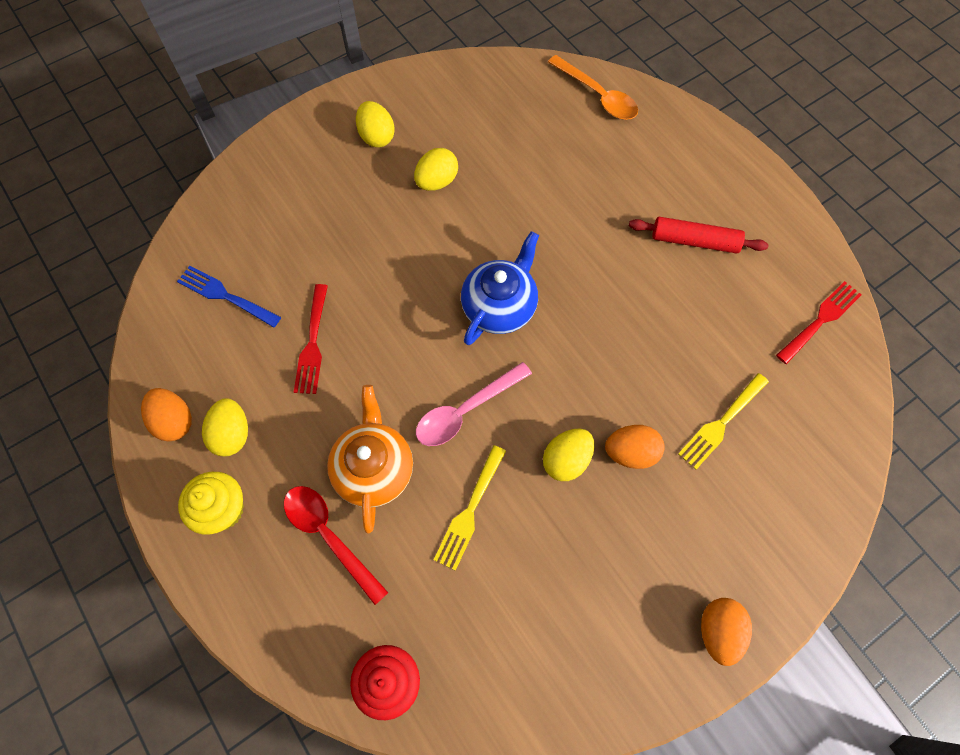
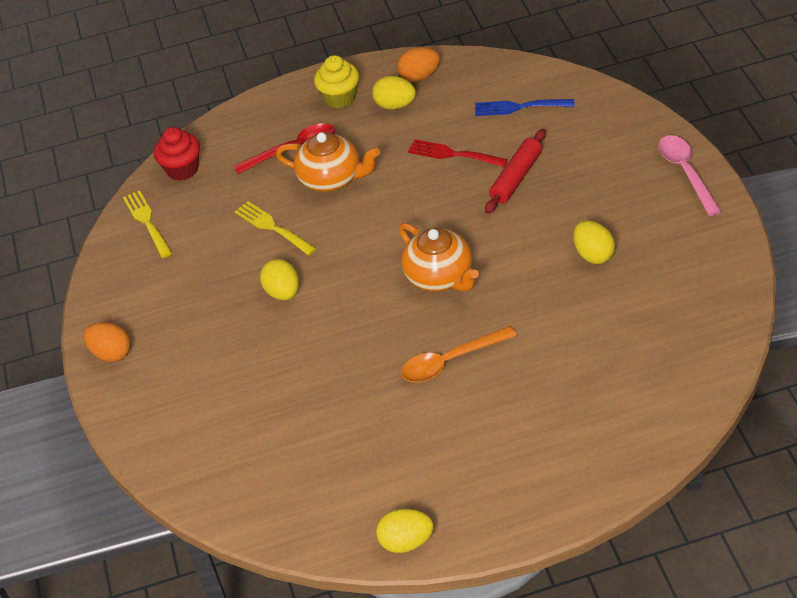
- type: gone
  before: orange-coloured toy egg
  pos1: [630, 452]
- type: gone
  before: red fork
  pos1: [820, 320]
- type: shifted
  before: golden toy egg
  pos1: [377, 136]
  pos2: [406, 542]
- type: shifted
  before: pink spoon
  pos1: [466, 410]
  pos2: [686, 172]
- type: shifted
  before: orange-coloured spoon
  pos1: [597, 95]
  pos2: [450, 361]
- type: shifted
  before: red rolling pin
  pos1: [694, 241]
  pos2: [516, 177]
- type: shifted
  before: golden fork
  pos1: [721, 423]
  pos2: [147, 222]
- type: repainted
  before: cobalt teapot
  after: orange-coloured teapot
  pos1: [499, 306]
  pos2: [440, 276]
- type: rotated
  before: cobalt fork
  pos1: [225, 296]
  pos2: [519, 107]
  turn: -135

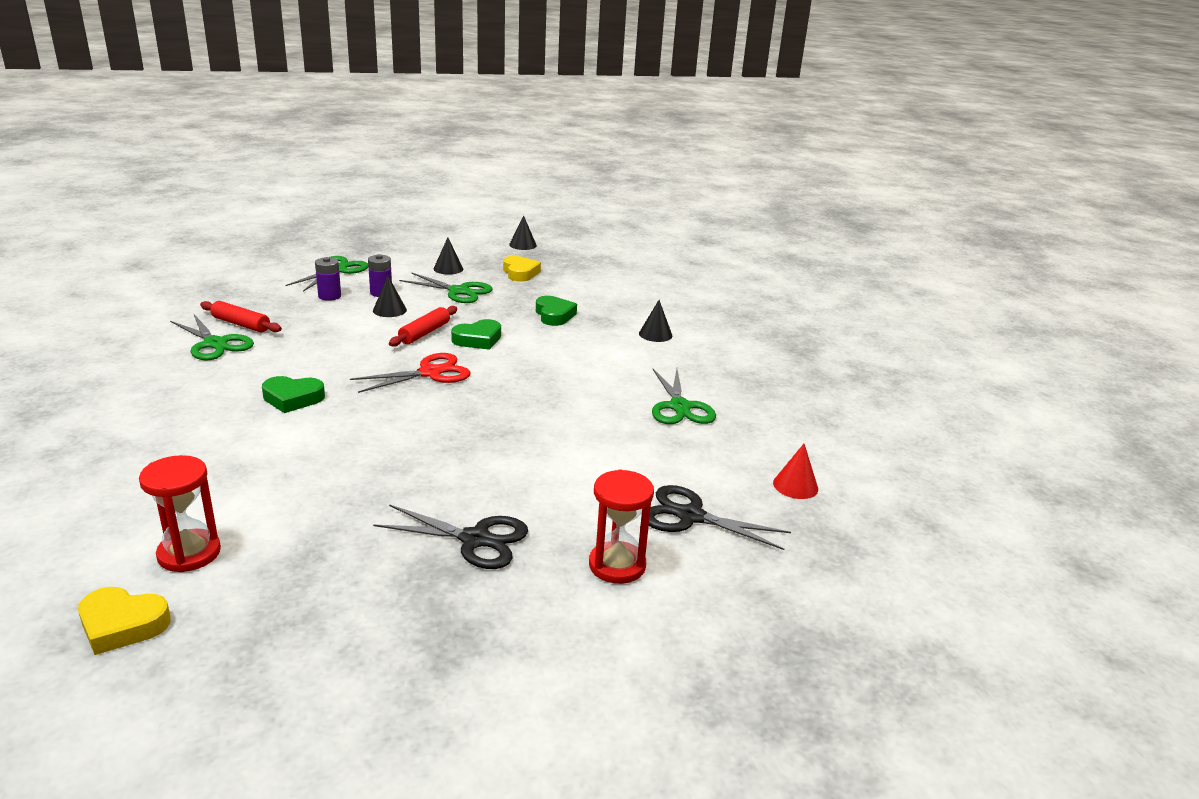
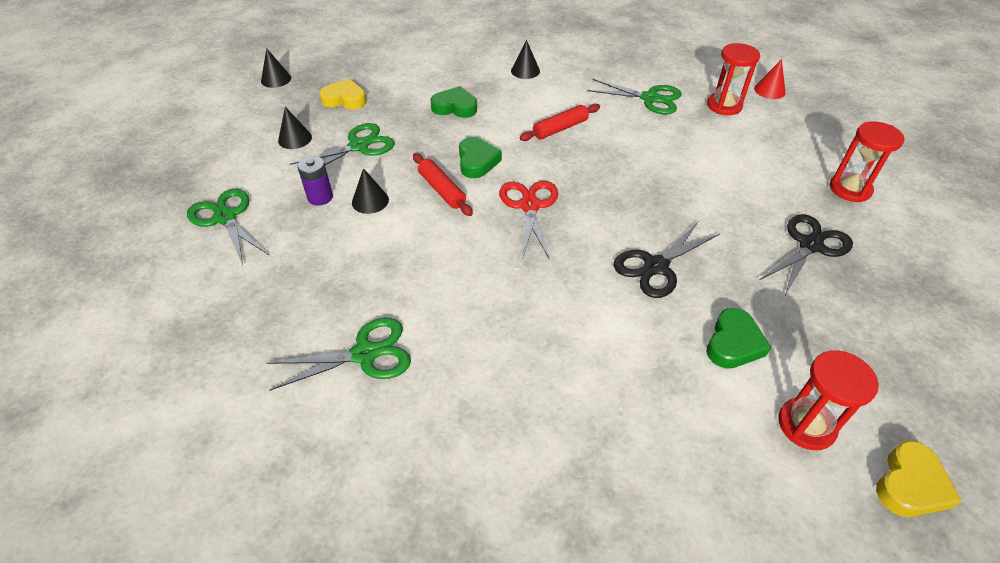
- type: gone
  before: royal purple battery
  pos1: [329, 296]
- type: new
  after: red hourglass
  pos2: [724, 106]
- type: shifted
  before: red rolling pin
  pos1: [241, 324]
  pos2: [560, 129]
- type: shifted
  before: green heart shape
  pos1: [293, 398]
  pos2: [733, 343]
- type: shifted
  before: ebony scissors
  pos1: [690, 516]
  pos2: [656, 266]

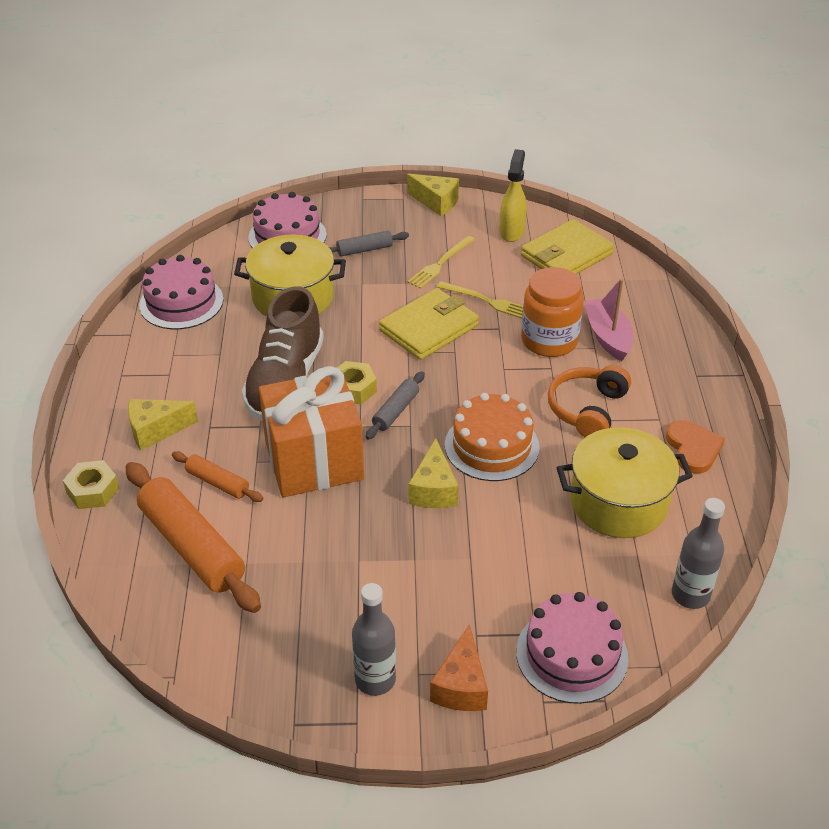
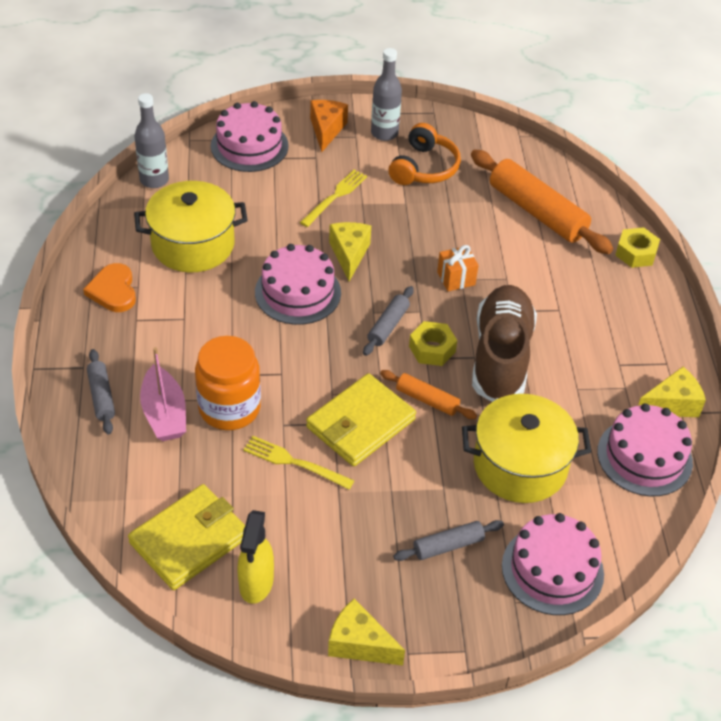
- type: new
  after: gray rolling pin
  pos2: [101, 396]
- type: shifted
  before: golden cheese wedge
  pos1: [156, 430]
  pos2: [671, 404]
- type: shifted
  before: orange-coloured rolling pin
  pos1: [217, 483]
  pos2: [427, 400]
- type: shifted
  before: golden fork
  pos1: [440, 264]
  pos2: [335, 197]
- type: shifted
  before: orange-coloured over-ear headphones
  pos1: [587, 409]
  pos2: [424, 168]
- type: repainted
  before: orange-coloured gateau
  after: pink gateau
  pos1: [491, 446]
  pos2: [298, 292]
- type: scaled
  before: orange-coloured present
  pos1: [314, 461]
  pos2: [456, 278]
  scale: 0.41

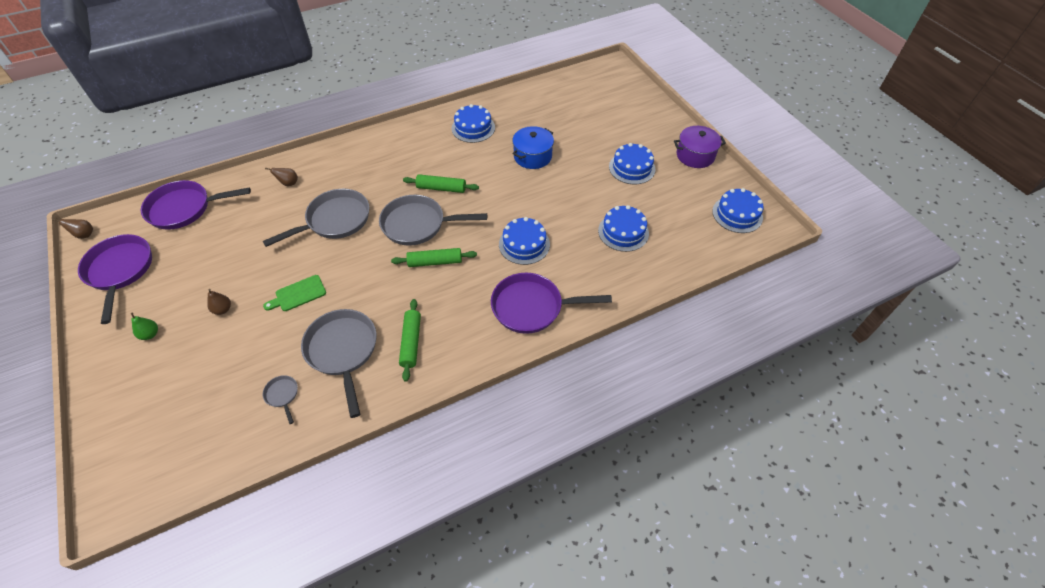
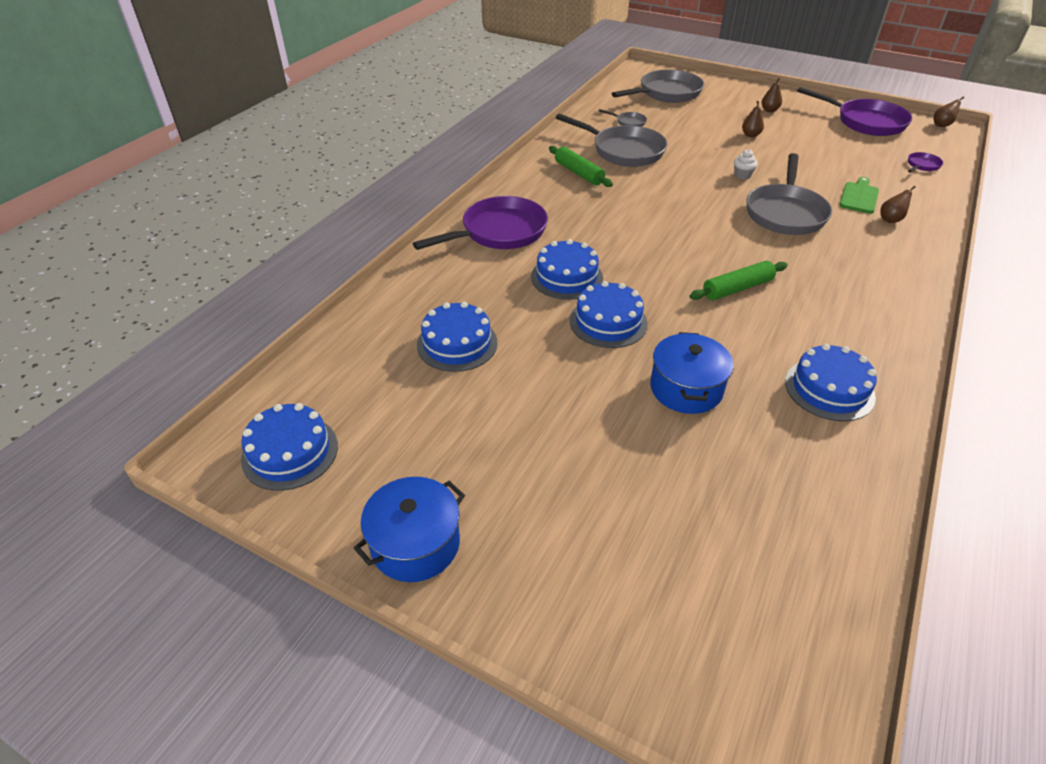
- type: gone
  before: green rolling pin
  pos1: [435, 262]
- type: new
  after: pure white fairy cake
  pos2: [742, 175]
- type: shifted
  before: green cutting board
  pos1: [298, 294]
  pos2: [859, 196]
- type: shifted
  before: gray frying pan
  pos1: [418, 224]
  pos2: [666, 93]
- type: shifted
  before: cobalt gateau
  pos1: [632, 168]
  pos2: [608, 322]
- type: repainted
  before: green toy pear
  after: dark brown toy pear
  pos1: [150, 334]
  pos2: [769, 110]
- type: repainted
  before: royal purple stockpot
  after: cobalt stockpot
  pos1: [695, 155]
  pos2: [415, 544]
- type: scaled
  before: royal purple frying pan
  pos1: [184, 209]
  pos2: [922, 165]
  scale: 0.44

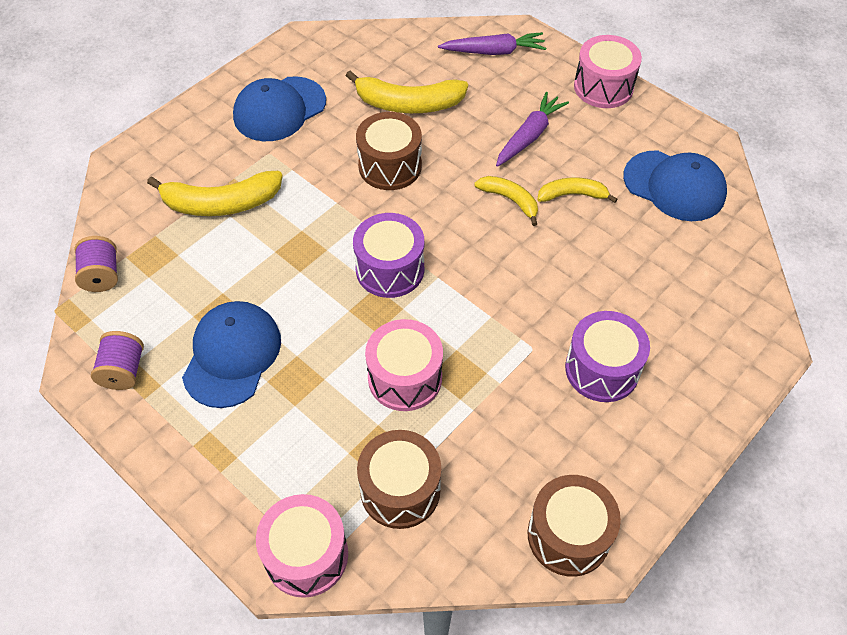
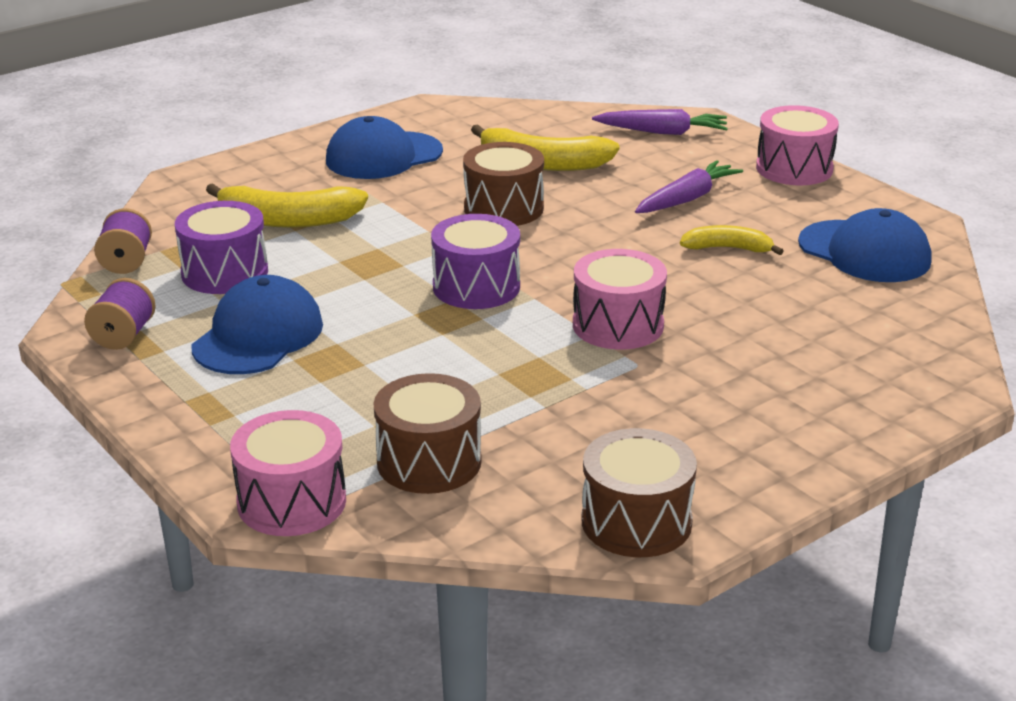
- type: gone
  before: golden banana fruit
  pos1: [510, 200]
- type: shifted
  before: pink drum
  pos1: [405, 378]
  pos2: [618, 325]
- type: shifted
  before: royal purple drum
  pos1: [602, 369]
  pos2: [225, 272]

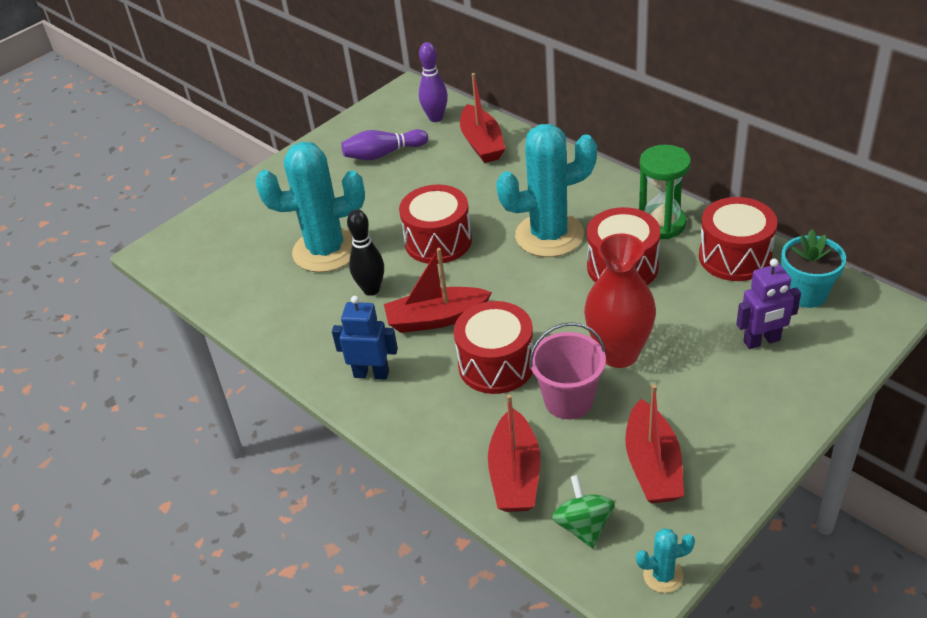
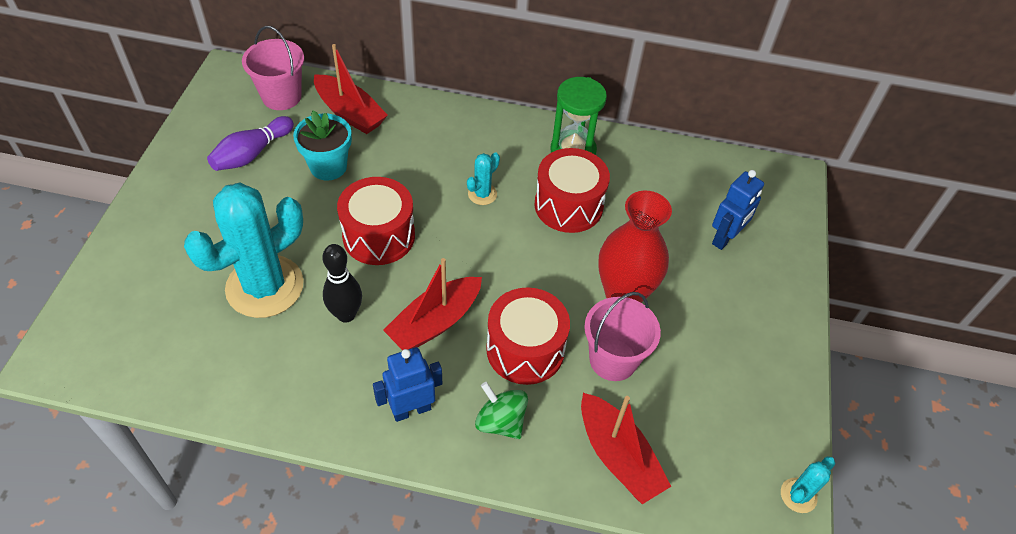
- type: gone
  before: red sailboat
  pos1: [652, 465]
- type: gone
  before: red drum
  pos1: [734, 257]
- type: shifted
  before: green toy top
  pos1: [583, 526]
  pos2: [500, 421]
- type: shifted
  before: aqua flower pot
  pos1: [806, 293]
  pos2: [328, 167]
- type: swapped
  before: royal purple tenpin
  after: pink sand bucket
  pos1: [436, 118]
  pos2: [281, 96]
- type: repainted
  before: royal purple robot
  after: cobalt robot
  pos1: [762, 341]
  pos2: [725, 238]
- type: scaled
  before: aqua saguaro cactus
  pos1: [549, 235]
  pos2: [482, 194]
  scale: 0.42

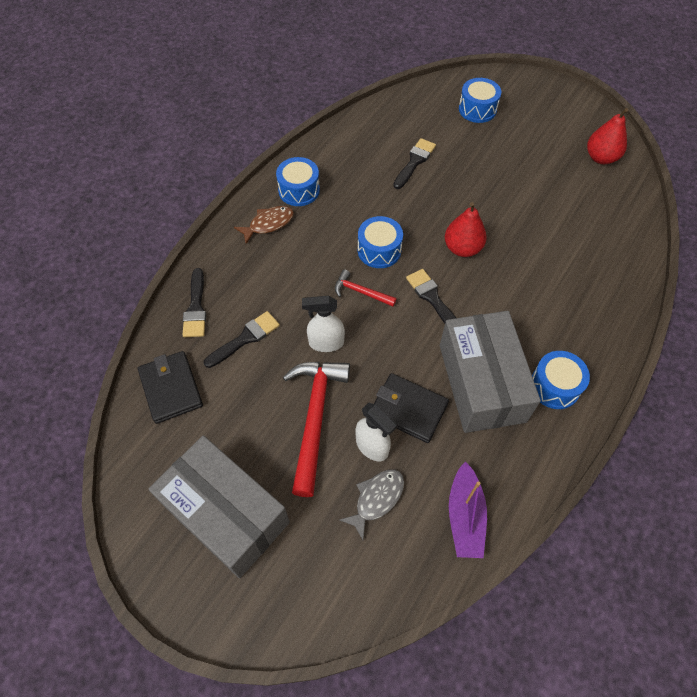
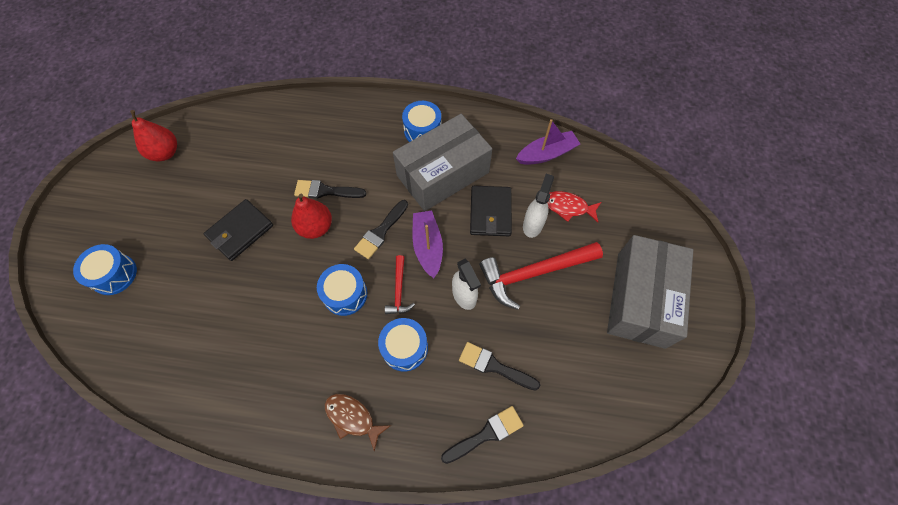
- type: new
  after: royal purple sailboat
  pos2: [427, 246]
- type: shifted
  before: ebony card wallet
  pos1: [171, 388]
  pos2: [240, 231]
- type: shifted
  before: cobalt drum
  pos1: [299, 190]
  pos2: [405, 348]
- type: shifted
  before: ebony paint brush
  pos1: [414, 162]
  pos2: [325, 191]
- type: repainted
  before: gray toy fish
  after: red toy fish
  pos1: [376, 499]
  pos2: [568, 207]

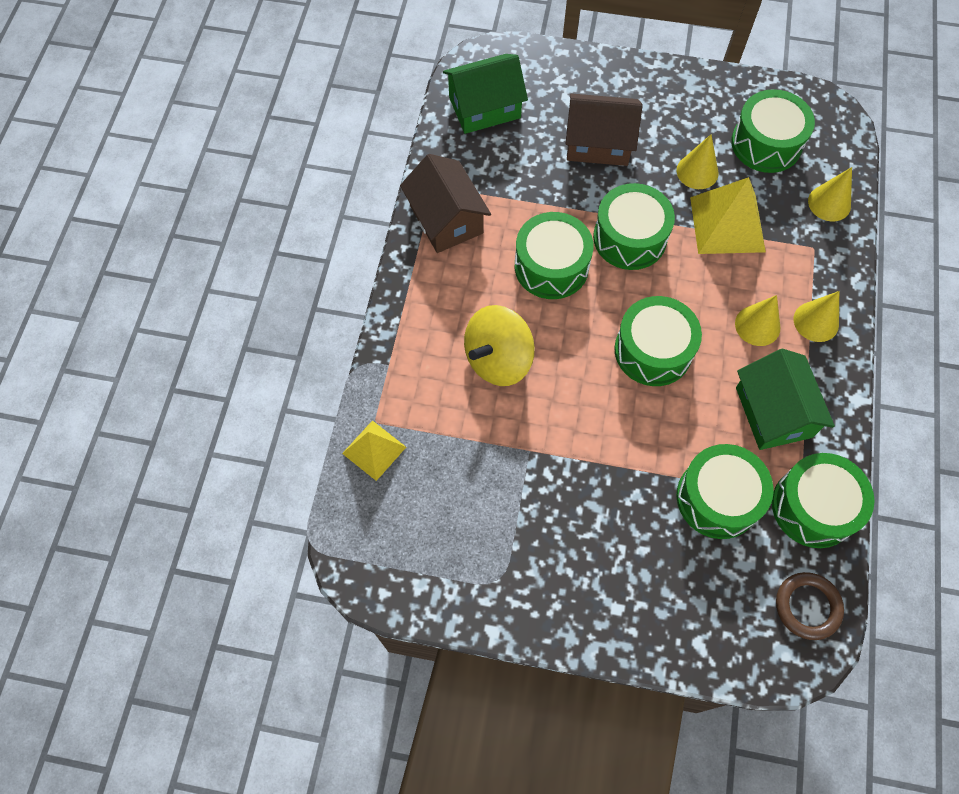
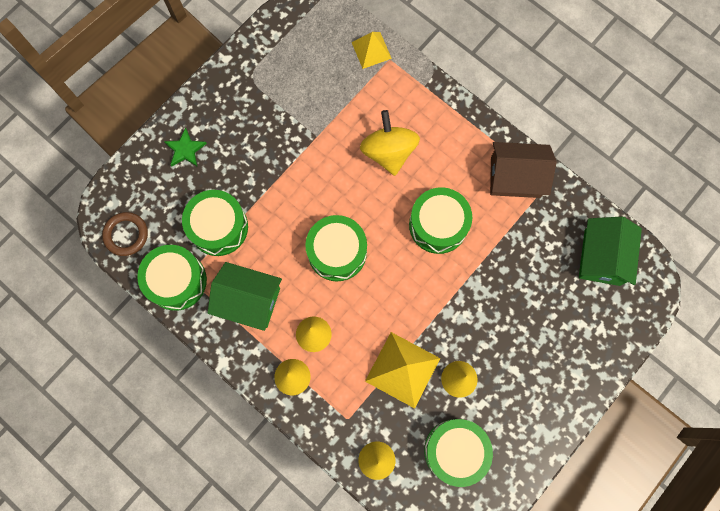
- type: gone
  before: dark brown cottage
  pos1: [598, 143]
- type: gone
  before: green drum
  pos1: [629, 238]
- type: new
  after: green five-pointed star
  pos2: [185, 149]

